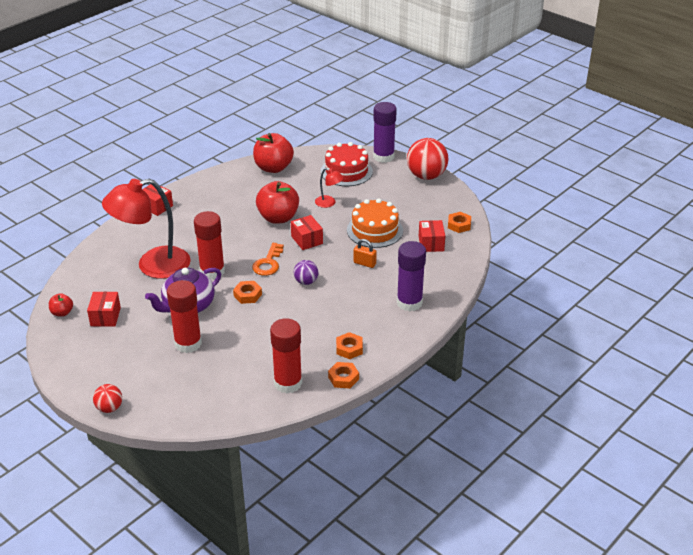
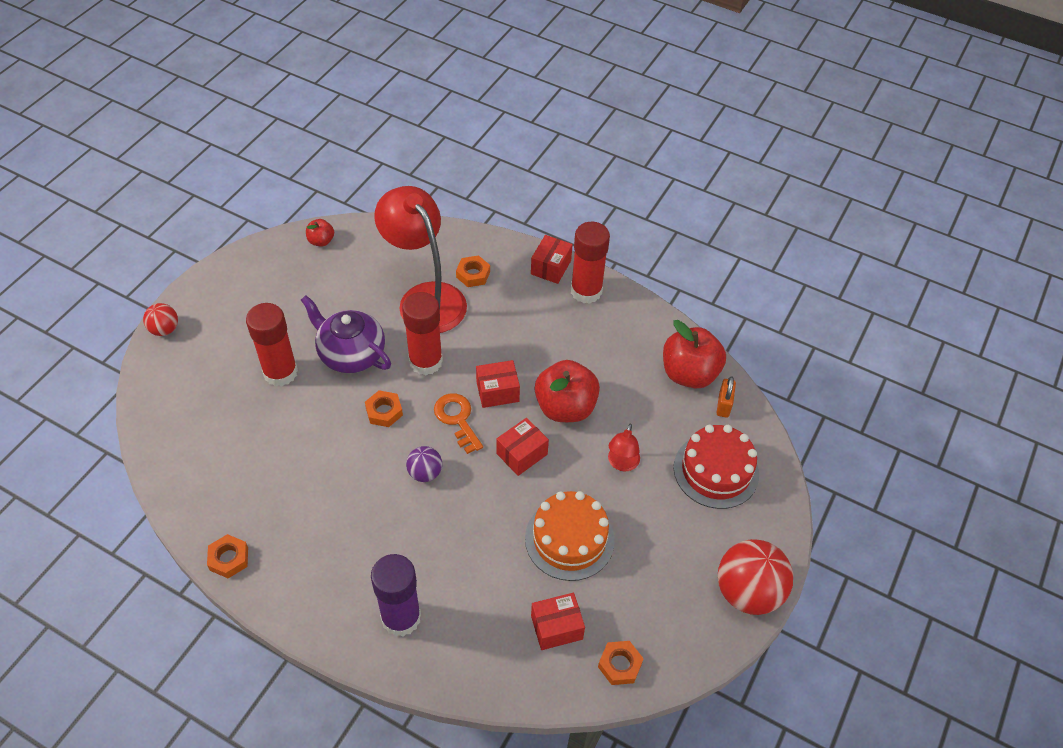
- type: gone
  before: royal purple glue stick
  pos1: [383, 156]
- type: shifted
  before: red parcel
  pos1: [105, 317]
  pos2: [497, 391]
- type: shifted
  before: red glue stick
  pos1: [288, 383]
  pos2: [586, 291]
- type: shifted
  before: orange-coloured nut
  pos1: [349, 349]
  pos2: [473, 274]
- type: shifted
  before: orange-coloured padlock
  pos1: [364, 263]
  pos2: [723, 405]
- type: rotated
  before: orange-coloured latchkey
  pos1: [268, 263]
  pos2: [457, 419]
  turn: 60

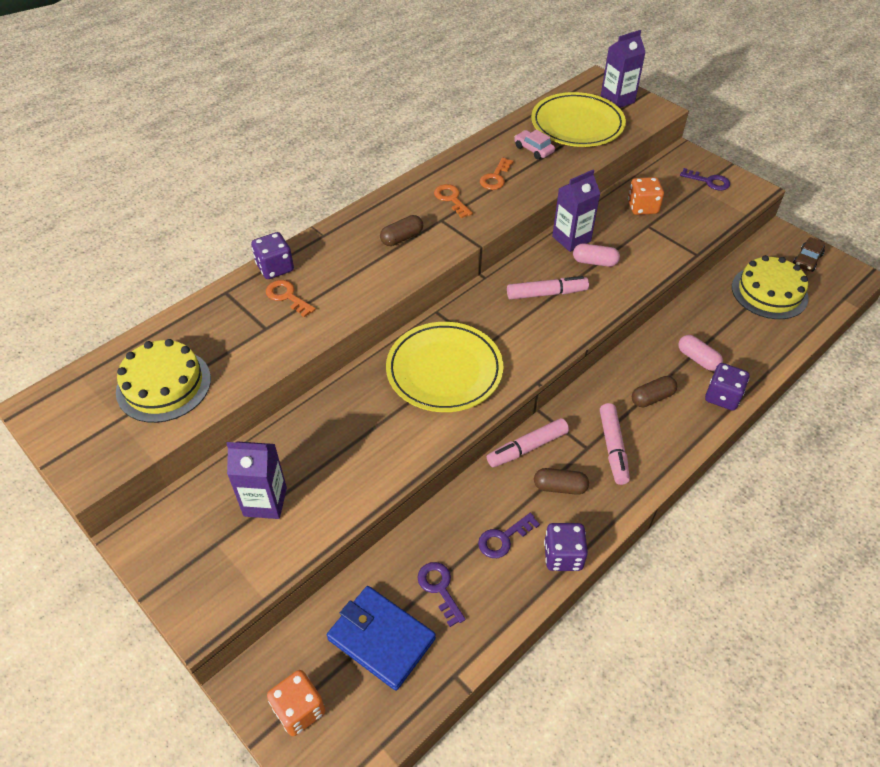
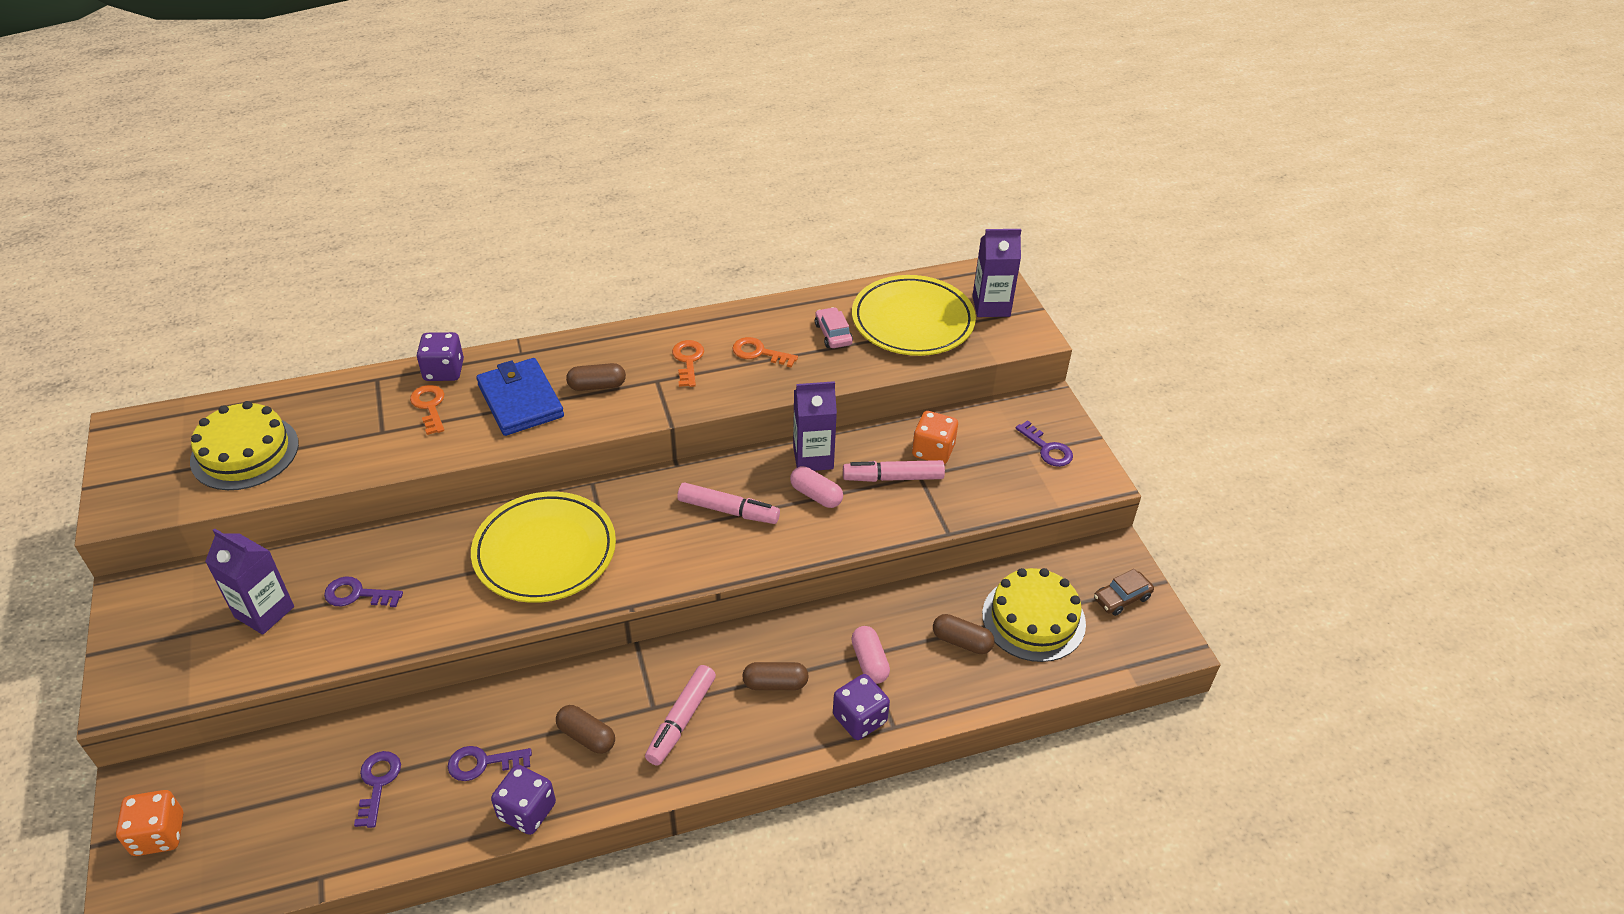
- type: new
  after: royal purple latchkey
  pos2: [357, 594]
- type: new
  after: dark brown pill shape
  pos2: [962, 641]
- type: shifted
  before: cobalt card wallet
  pos1: [381, 639]
  pos2: [520, 401]
- type: shifted
  before: pink felt pen
  pos1: [527, 448]
  pos2: [893, 478]
- type: rotated
  before: orange-coloured latchkey
  pos1: [495, 177]
  pos2: [759, 352]
  turn: 60

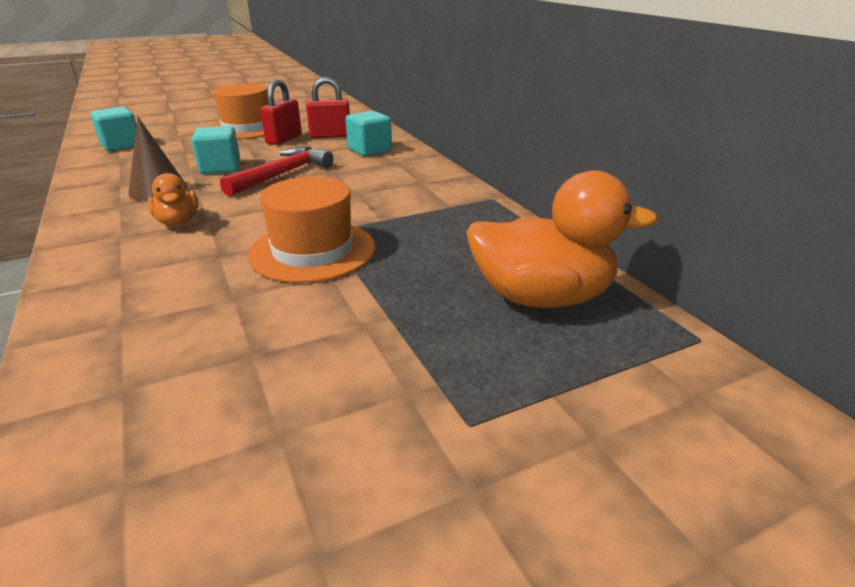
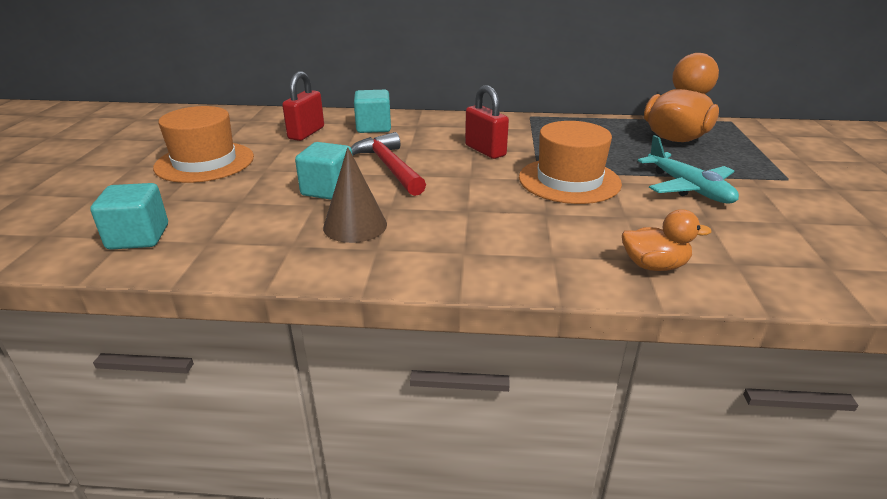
- type: new
  after: aqua aeroplane
  pos2: [688, 188]
- type: shifted
  before: orange-coloured rubber duck
  pos1: [178, 222]
  pos2: [654, 265]
- type: shifted
  before: red padlock
  pos1: [284, 139]
  pos2: [485, 150]

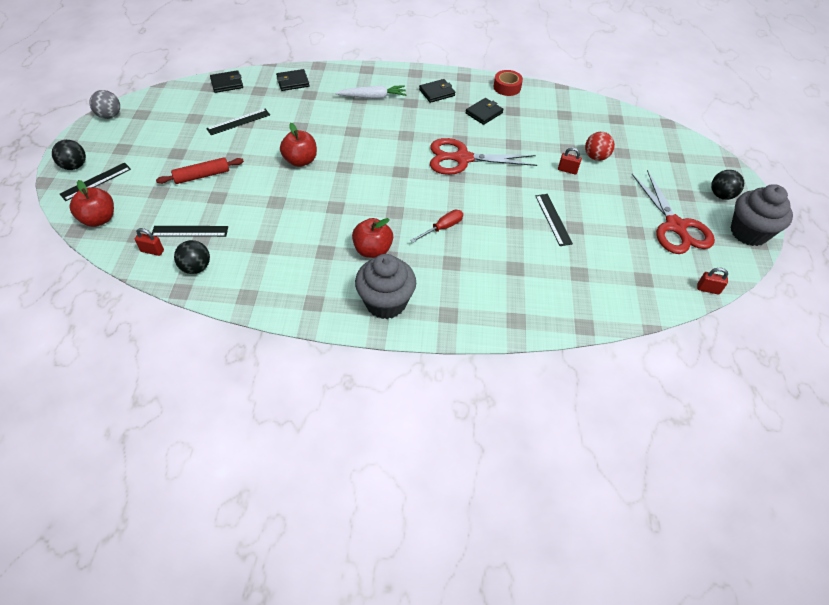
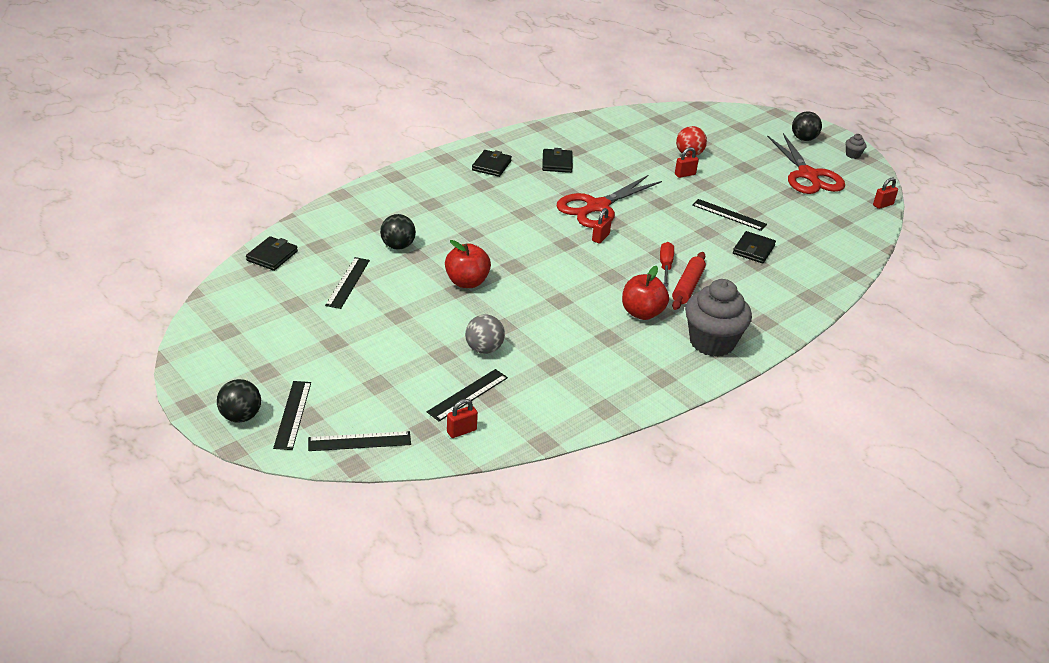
- type: gone
  before: pure white carrot
  pos1: [372, 97]
- type: gone
  before: red roll of tape
  pos1: [507, 87]
- type: new
  after: red padlock
  pos2: [600, 237]
- type: shifted
  before: gray sphere
  pos1: [110, 116]
  pos2: [484, 349]
- type: shifted
  before: red rolling pin
  pos1: [202, 176]
  pos2: [687, 286]
- type: shifted
  before: ebony sphere
  pos1: [196, 267]
  pos2: [398, 246]
- type: shifted
  before: ebony card wallet
  pos1: [293, 82]
  pos2: [753, 250]
- type: swapped
  before: red apple fruit
  after: ebony measuring stick
  pos1: [99, 219]
  pos2: [359, 441]
- type: rotated
  before: red scissors
  pos1: [675, 226]
  pos2: [808, 175]
  turn: 45
- type: scaled
  before: gray fairy cake
  pos1: [748, 232]
  pos2: [853, 155]
  scale: 0.41

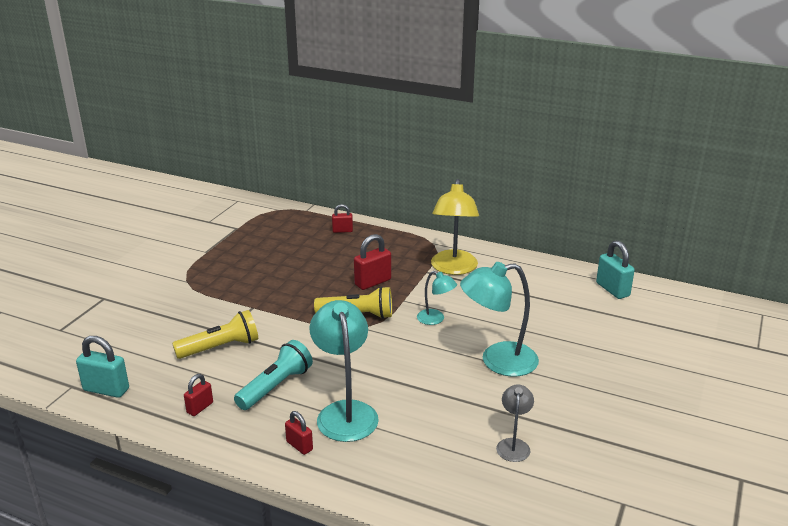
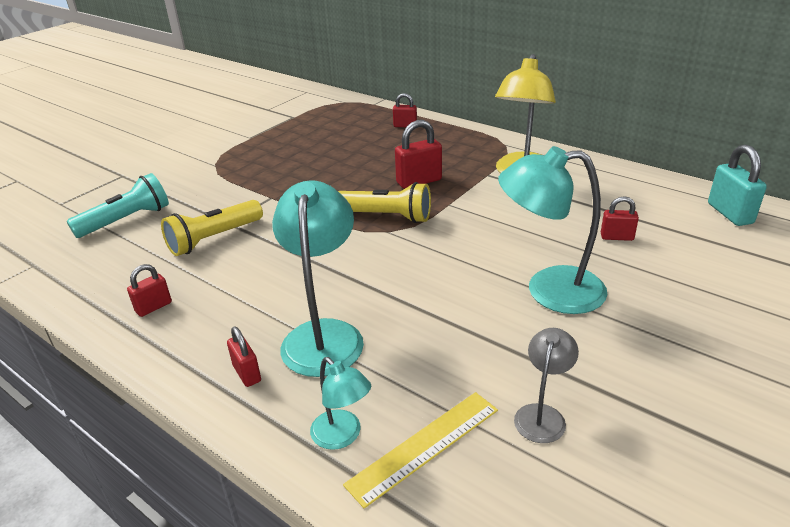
- type: gone
  before: aqua padlock
  pos1: [106, 389]
- type: new
  after: golden measuring stick
  pos2: [424, 446]
- type: new
  after: red padlock
  pos2: [617, 237]
- type: shifted
  before: aqua torch
  pos1: [276, 386]
  pos2: [127, 220]
- type: shifted
  before: aqua desk lamp
  pos1: [435, 319]
  pos2: [342, 436]
- type: rotated
  before: golden torch
  pos1: [220, 347]
  pos2: [214, 239]
  turn: 150

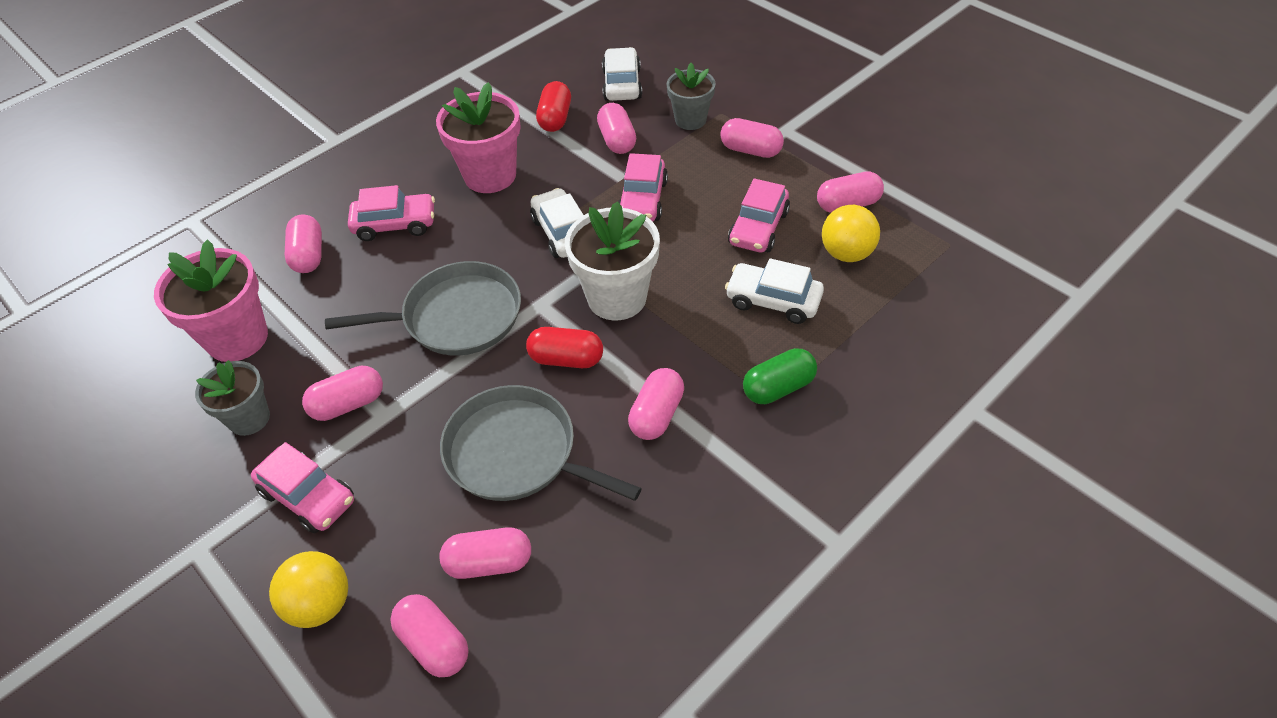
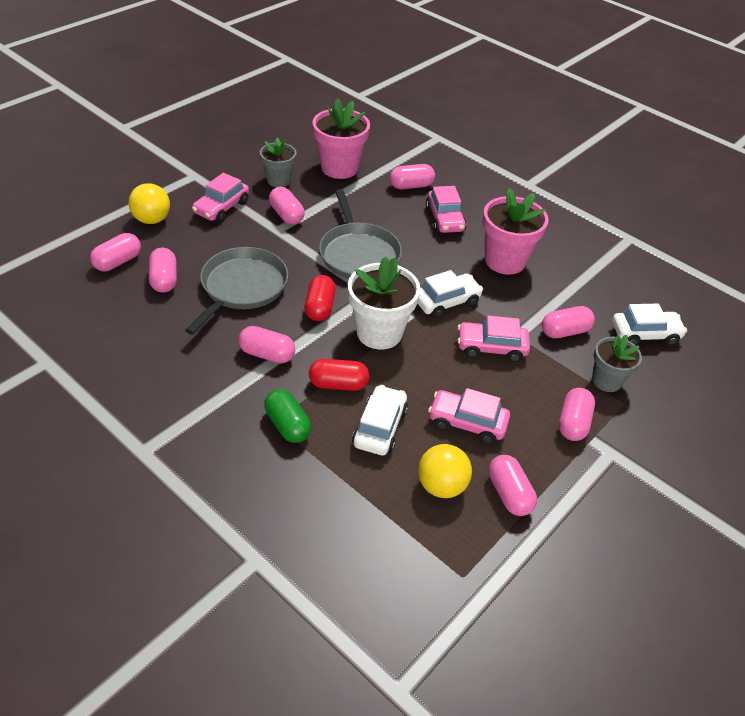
- type: shifted
  before: red pill shape
  pos1: [555, 118]
  pos2: [338, 384]

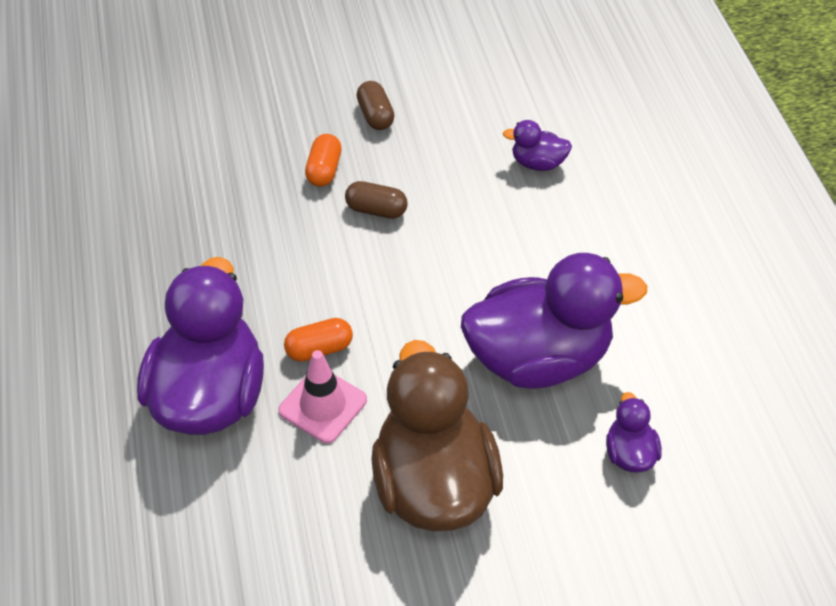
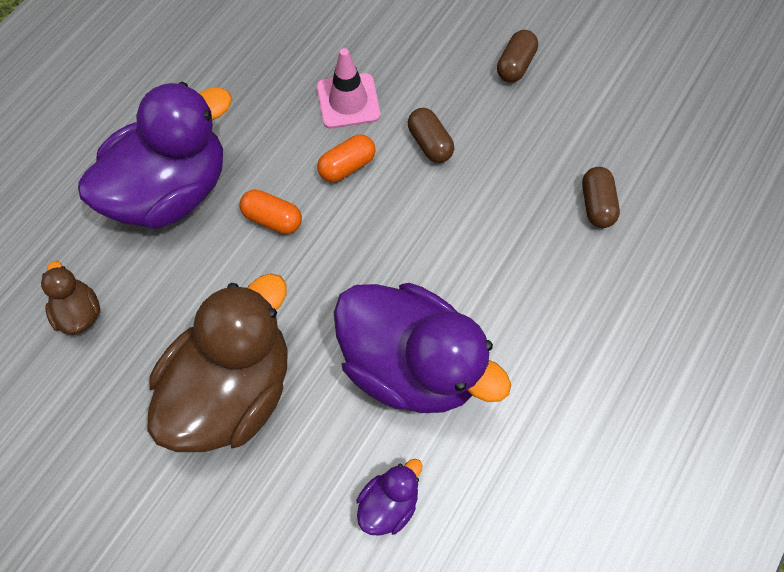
- type: new
  after: dark brown rubber duck
  pos2: [79, 312]
- type: shifted
  before: pink traffic cone
  pos1: [323, 405]
  pos2: [348, 101]
- type: shifted
  before: orange-coloured pill shape
  pos1: [324, 170]
  pos2: [347, 166]
- type: swapped
  before: royal purple rubber duck
  after: dark brown pill shape
  pos1: [537, 163]
  pos2: [596, 204]

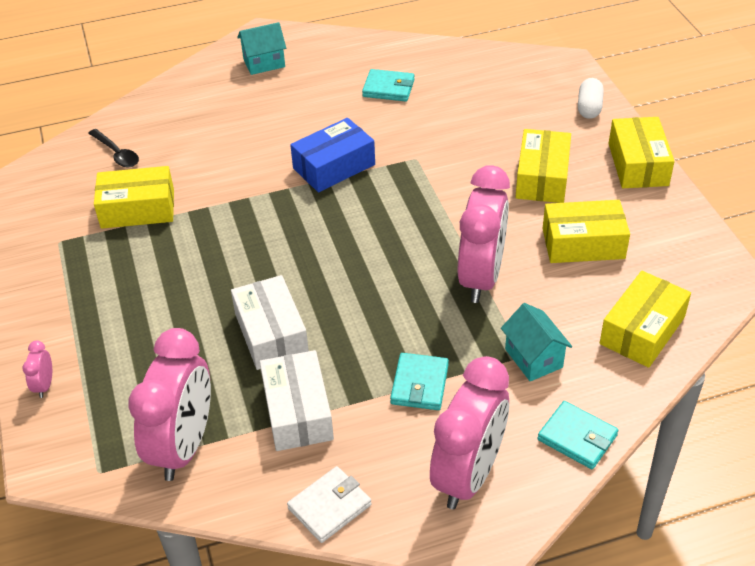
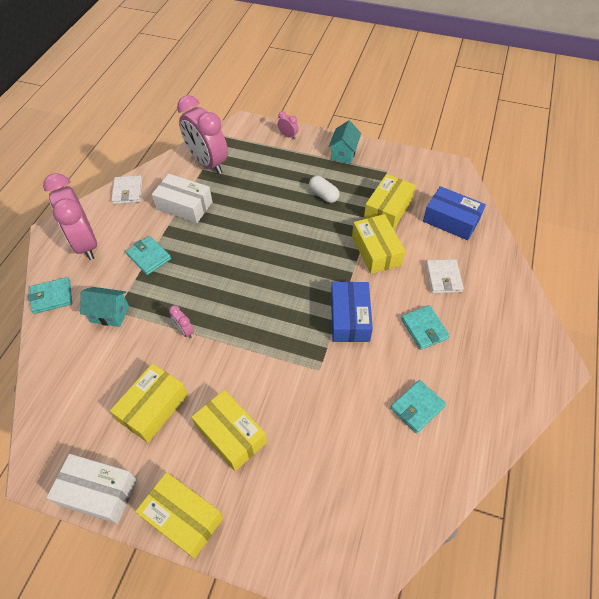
- type: new
  after: aqua card wallet
  pos2: [424, 329]
- type: new
  after: pure white card wallet
  pos2: [443, 278]
- type: shifted
  before: pure white parcel
  pos1: [271, 333]
  pos2: [98, 492]
- type: shifted
  before: aqua cottage
  pos1: [264, 63]
  pos2: [344, 153]
- type: shifted
  before: pure white pill shape
  pos1: [589, 107]
  pos2: [323, 195]
- type: shifted
  before: golden parcel
  pos1: [642, 330]
  pos2: [376, 251]
- type: swapped
  before: ebony spoon
  after: cobalt parcel
  pos1: [117, 154]
  pos2: [451, 220]
- type: scaled
  before: pink alarm clock
  pos1: [481, 277]
  pos2: [184, 331]
  scale: 0.4

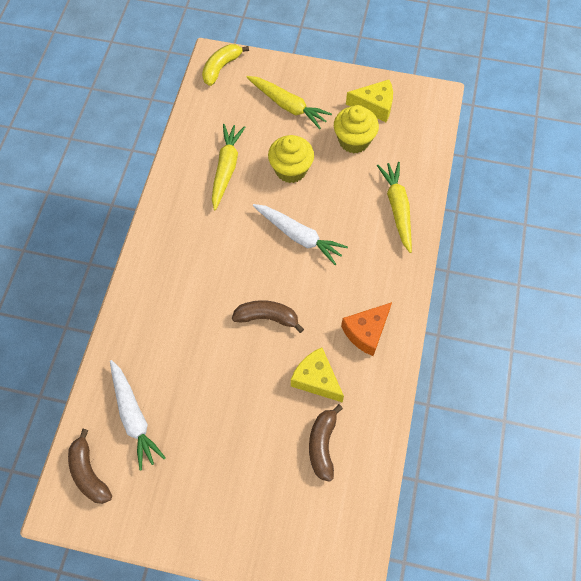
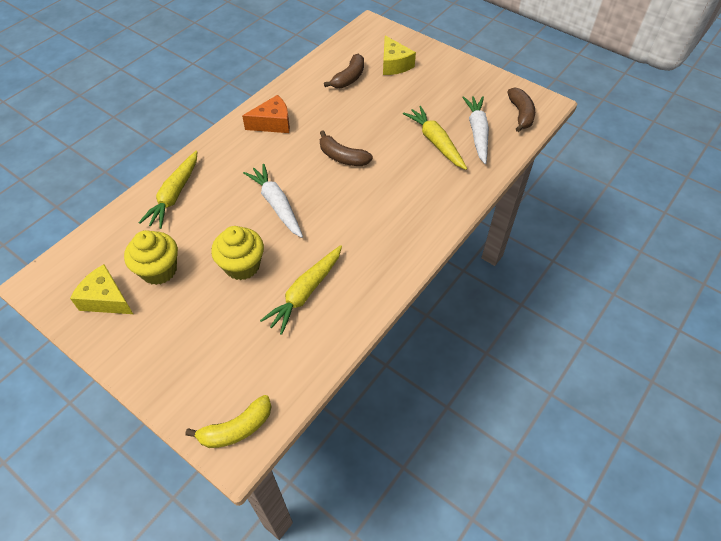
- type: shifted
  before: golden carrot
  pos1: [288, 106]
  pos2: [435, 142]
- type: shifted
  before: golden cheese wedge
  pos1: [316, 379]
  pos2: [394, 64]

